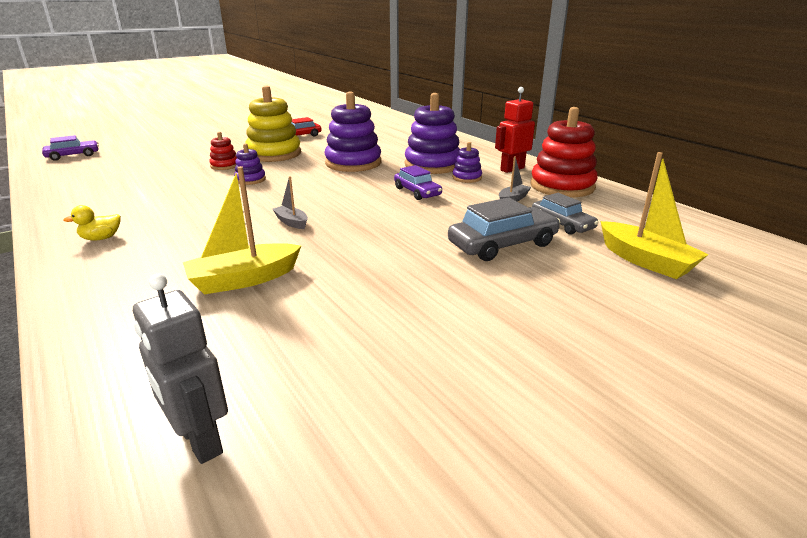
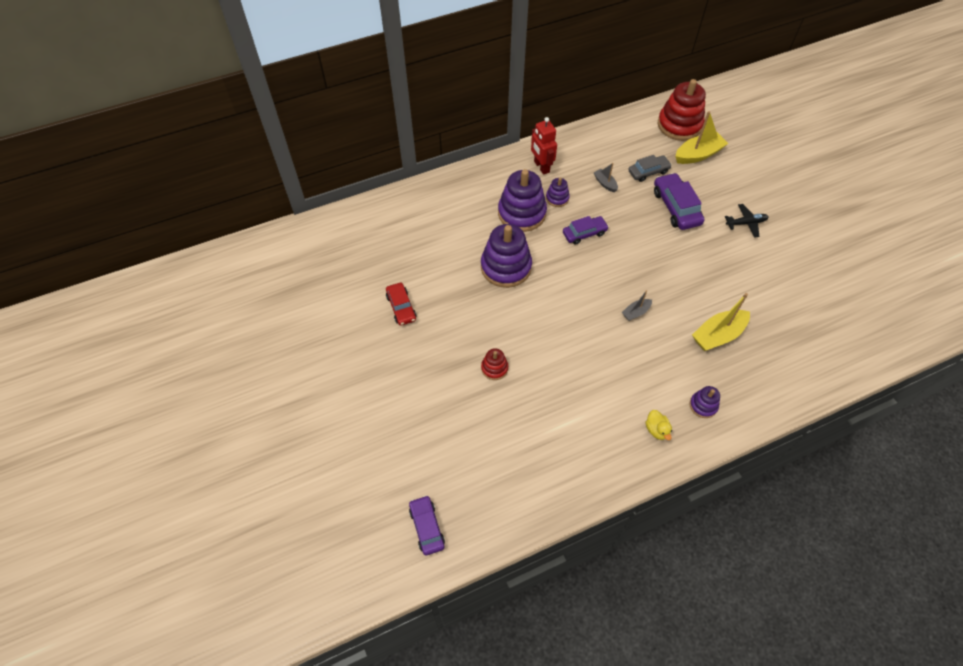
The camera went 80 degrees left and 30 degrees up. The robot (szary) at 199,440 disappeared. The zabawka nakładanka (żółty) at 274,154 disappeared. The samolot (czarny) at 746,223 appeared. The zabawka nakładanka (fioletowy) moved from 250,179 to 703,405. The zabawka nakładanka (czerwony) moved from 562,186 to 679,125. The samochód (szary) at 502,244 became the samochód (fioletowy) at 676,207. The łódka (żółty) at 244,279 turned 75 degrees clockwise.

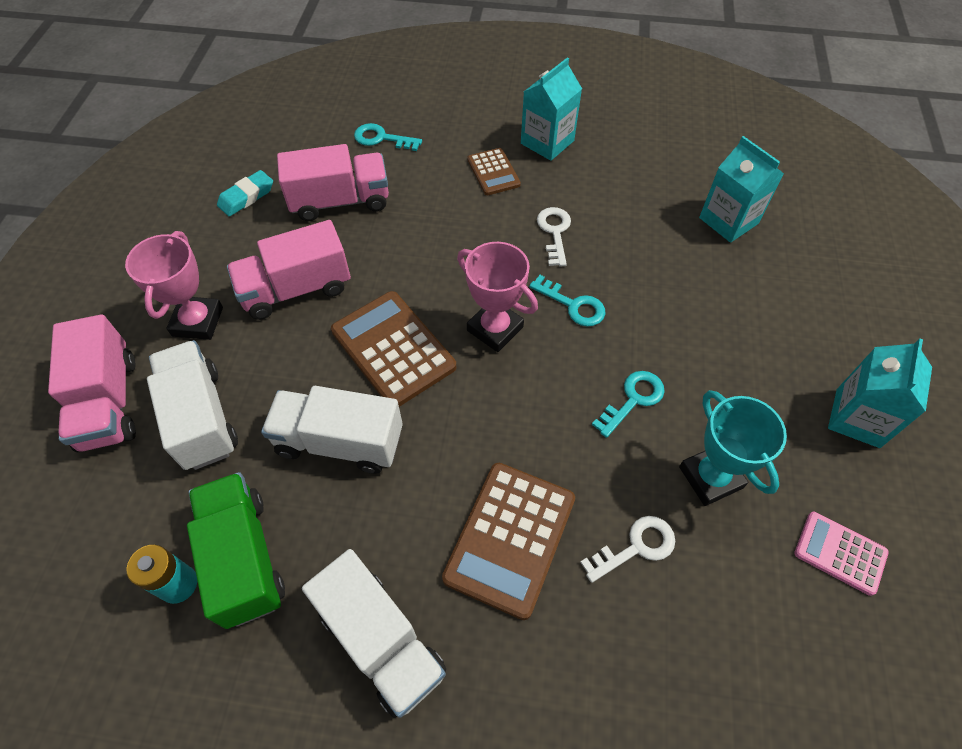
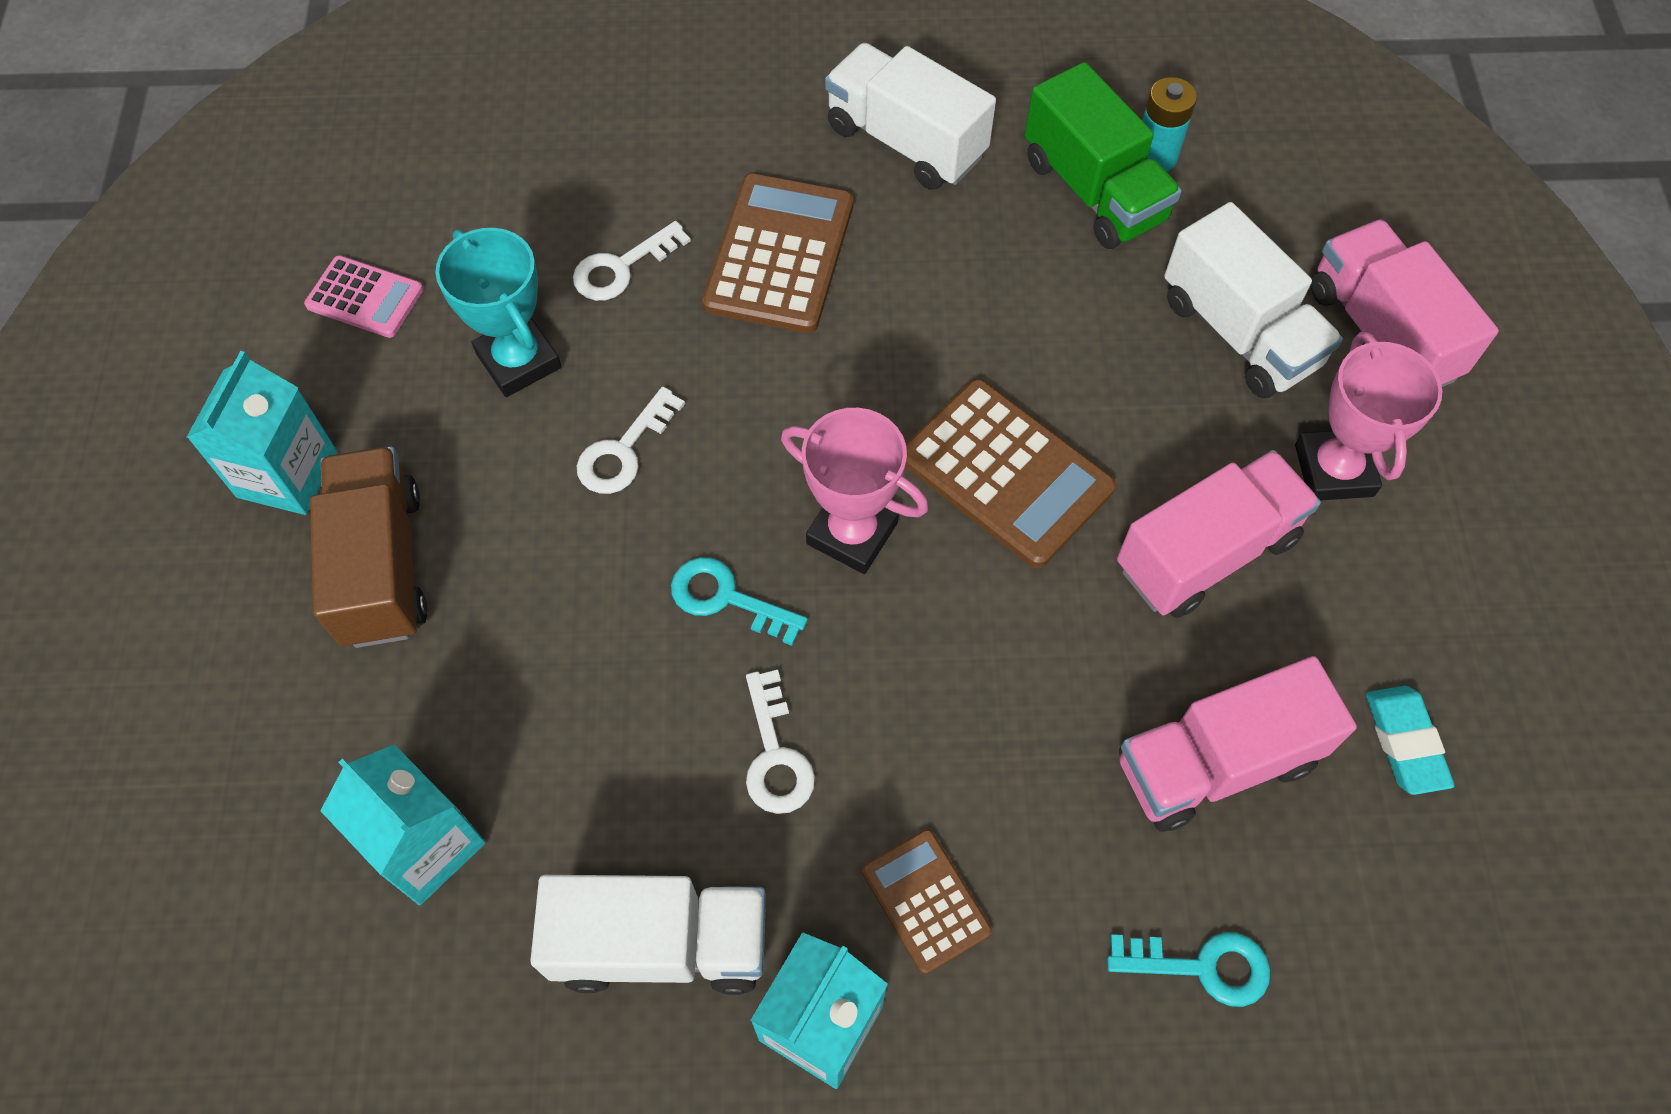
The camera went 170 degrees right and 5 degrees up. The ciężarówka (brązowy) at 381,566 appeared. The ciężarówka (biały) moved from 339,442 to 661,943. The klucz (turkusowy) at 633,399 became the klucz (biały) at 624,451. The gumka do mazania (turkusowy) at 246,197 turned 45 degrees counterclockwise.

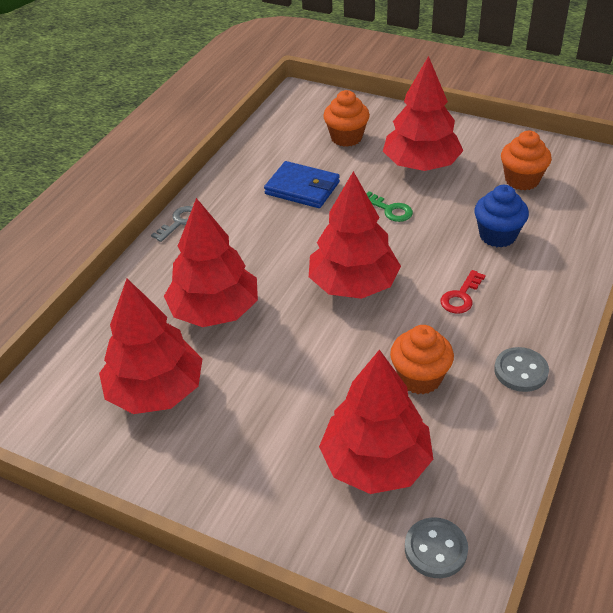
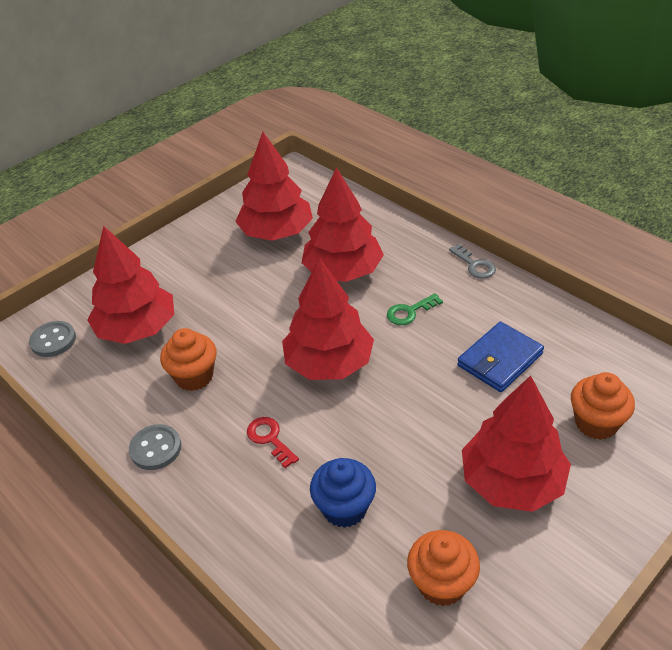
The camera went 110 degrees right and 0 degrees up. The klucz (zielony) moved from 390,210 to 409,312.

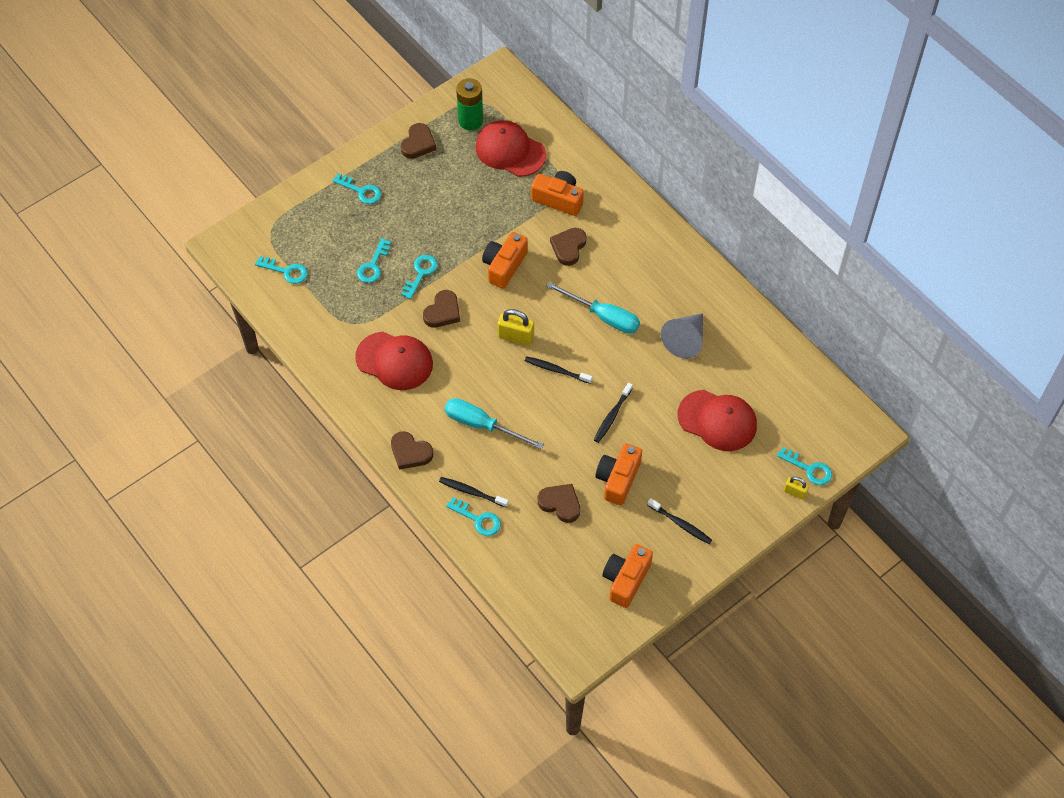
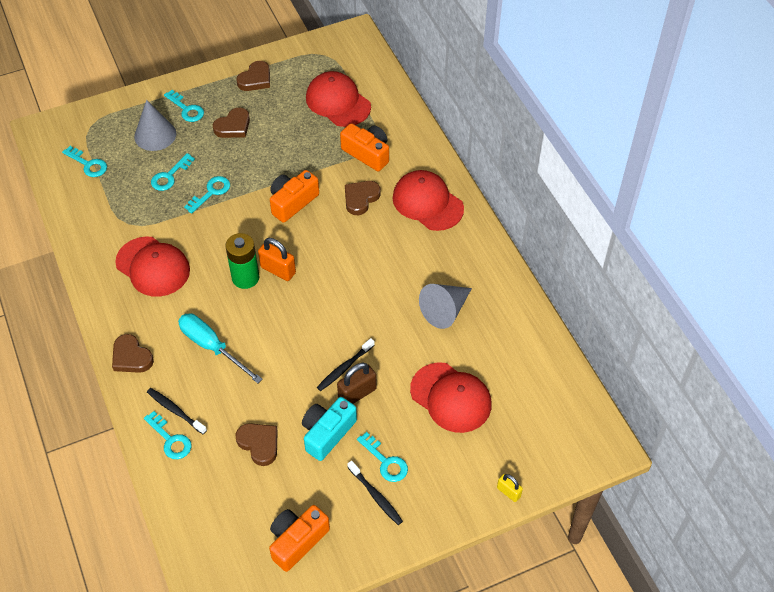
The camera went 15 degrees right and 5 degrees down. The szczoteczka do zębów (czarny) at 556,370 disappeared. The śrubokręt (turkusowy) at 603,316 disappeared. The stożek (szary) at 155,135 appeared. The kłódka (brązowy) at 357,393 appeared. The czapka (czerwony) at 427,203 appeared. The serce (brązowy) moved from 443,312 to 233,126. The bateria (zielony) moved from 470,121 to 245,278. The klucz (turkusowy) moved from 809,469 to 385,461. The kłódka (żółty) at 516,337 became the kłódka (pomarańczowy) at 278,270. The aparat fotograficzny (pomarańczowy) at 618,479 became the aparat fotograficzny (turkusowy) at 327,433.

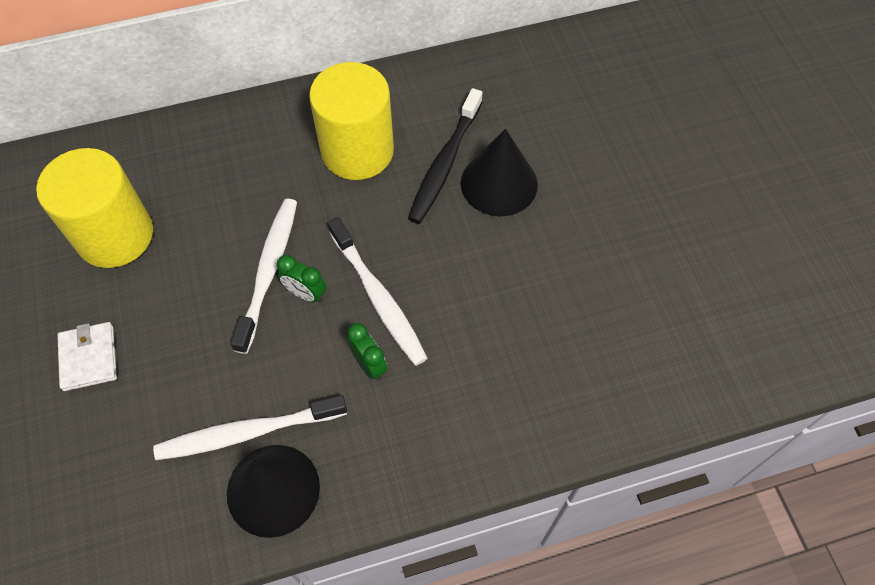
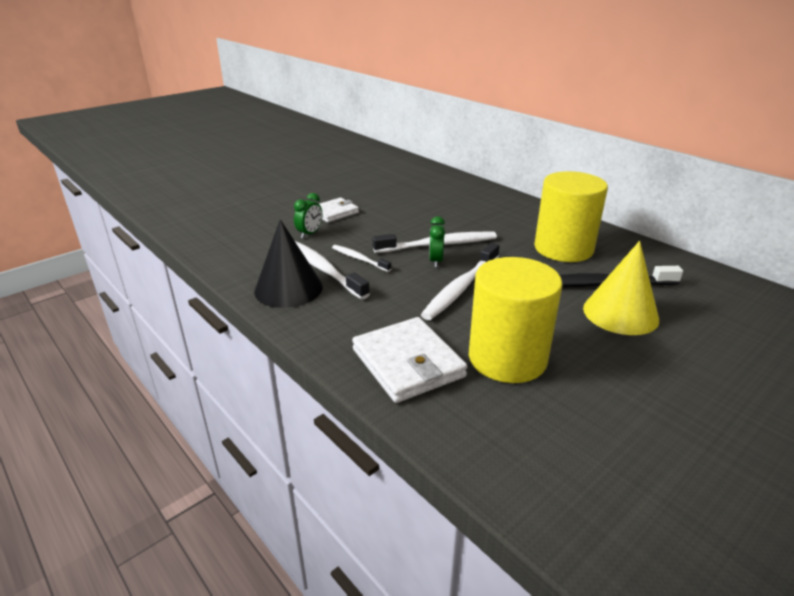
The camera went 65 degrees right and 30 degrees down. The szczoteczka do zębów (biały) at 359,259 appeared. The portfel (biały) at 408,363 appeared. The walec (żółty) moved from 115,235 to 507,358. The budzik (zielony) moved from 369,364 to 310,234. The stożek (czarny) at 499,183 became the stożek (żółty) at 620,313.

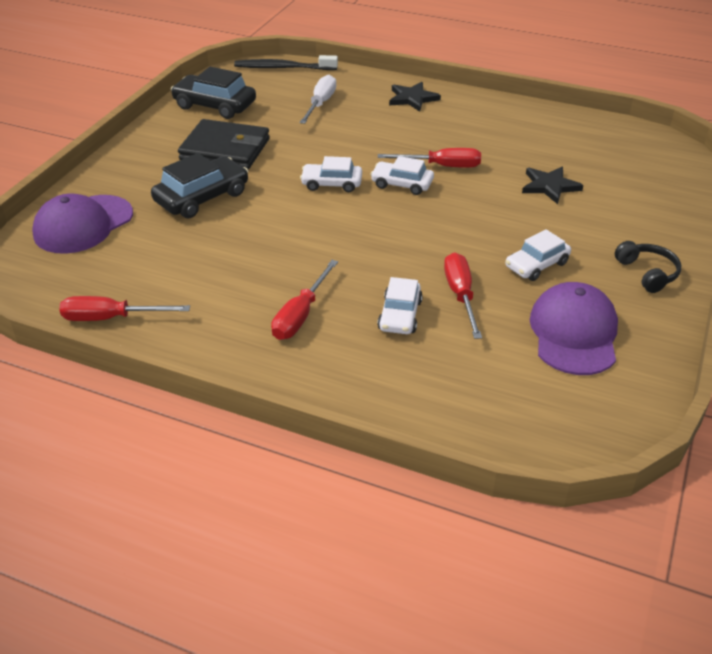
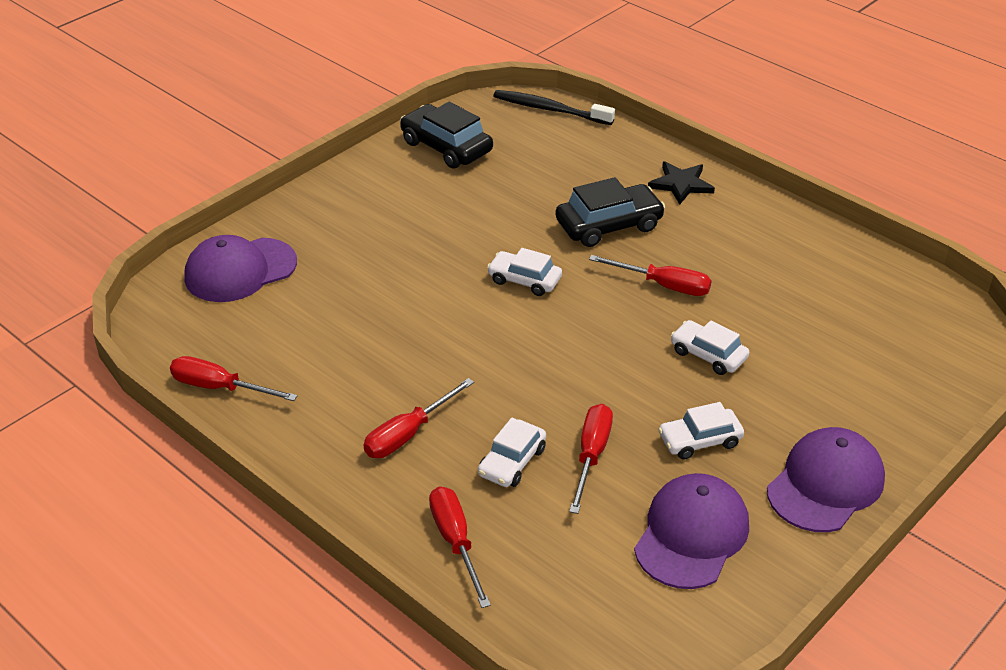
The camera went 20 degrees right and 0 degrees up. The portfel (czarny) at 225,149 disappeared. The śrubokręt (biały) at 320,104 disappeared. The gwiazda (czarny) at 550,186 disappeared. The śrubokręt (czerwony) at 456,542 appeared. The samochód (czarny) moved from 202,197 to 609,225. The samochód (biały) moved from 402,184 to 708,355. The słuchawki (czarny) at 647,273 was replaced by the czapka (fioletowy) at 825,484.

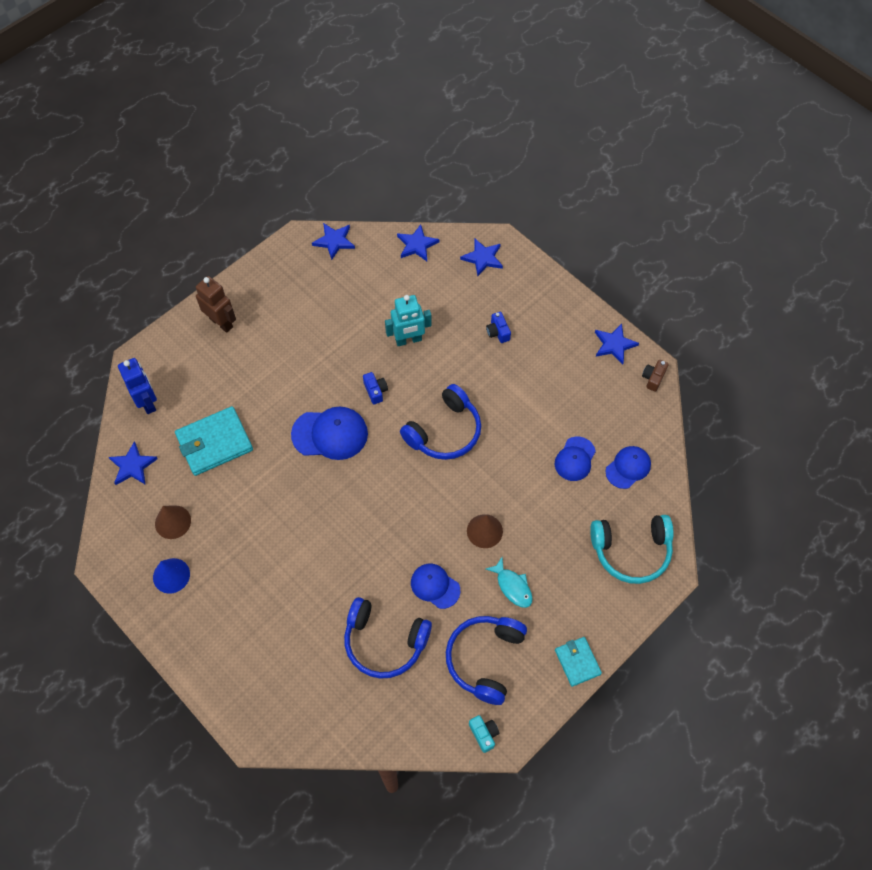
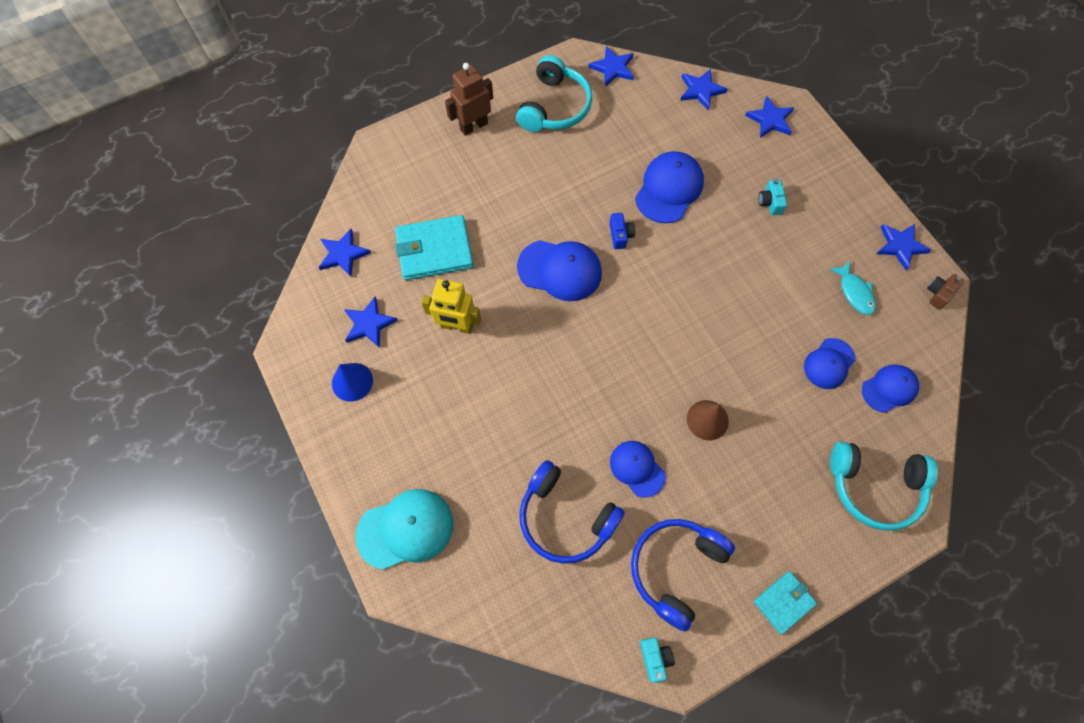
The camera went 15 degrees right and 5 degrees up. The robot (niebieski) at 147,402 disappeared. The słuchawki (niebieski) at 444,431 disappeared. The czapka (turkusowy) at 405,529 appeared. The robot (żółty) at 456,326 appeared. The słuchawki (turkusowy) at 554,107 appeared. The ryba (turkusowy) moved from 512,586 to 854,292. The stożek (brązowy) at 173,522 was replaced by the gwiazda (niebieski) at 369,324. The robot (turkusowy) at 408,340 was replaced by the czapka (niebieski) at 669,189. The aparat fotograficzny (niebieski) at 498,332 became the aparat fotograficzny (turkusowy) at 770,202. The robot (brązowy) at 221,322 turned 90 degrees counterclockwise. The portfel (turkusowy) at 577,662 turned 60 degrees clockwise.

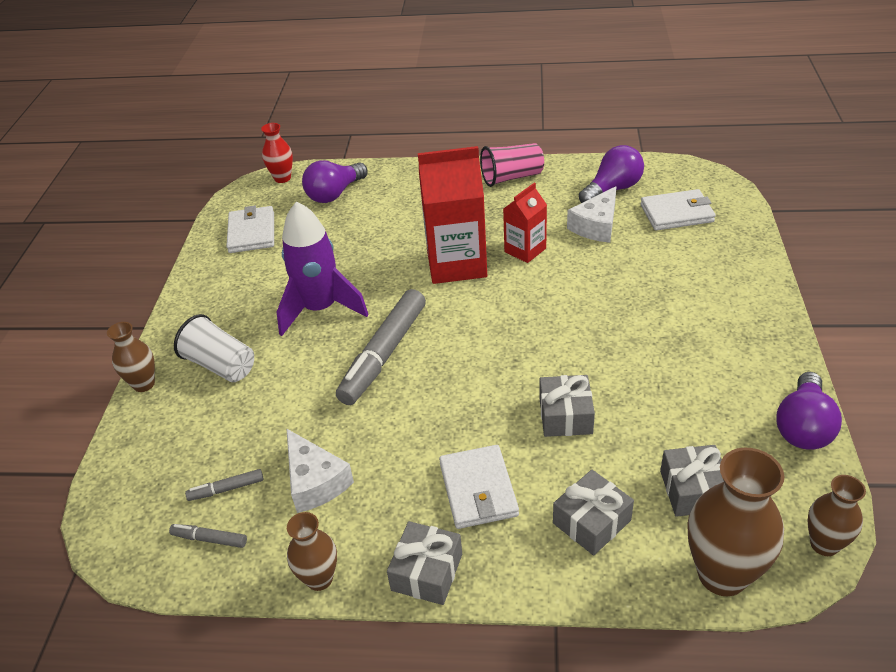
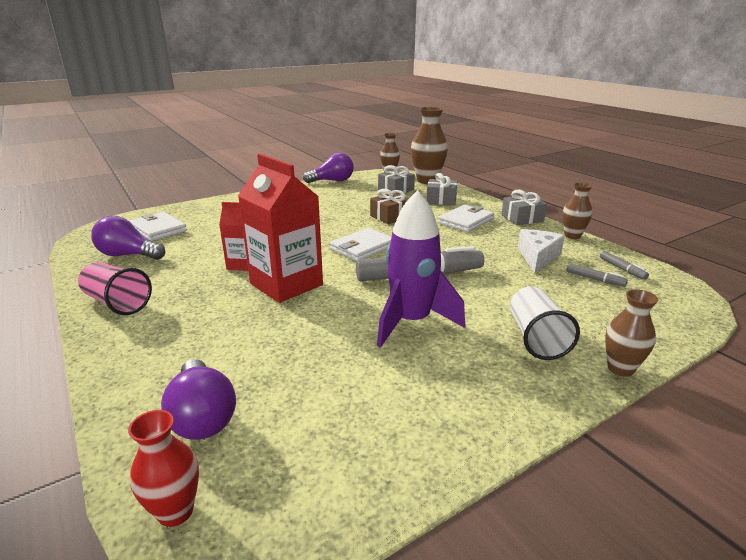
The camera went 130 degrees left and 15 degrees down. The ser (biały) at 596,226 disappeared. The portfel (biały) moved from 252,232 to 362,247. The prezent (szary) at 565,416 became the prezent (brązowy) at 390,216. The żarówka (fioletowy) at 335,194 turned 60 degrees clockwise.

